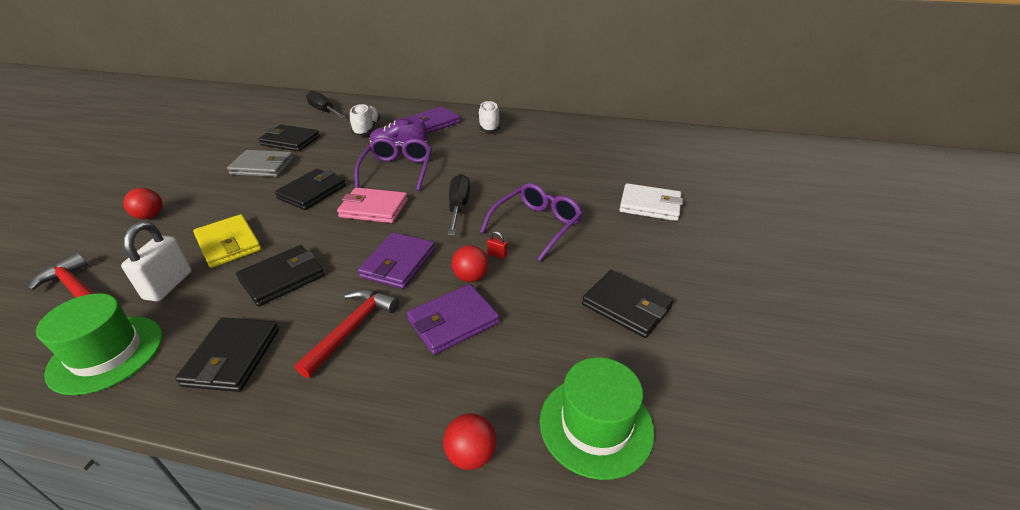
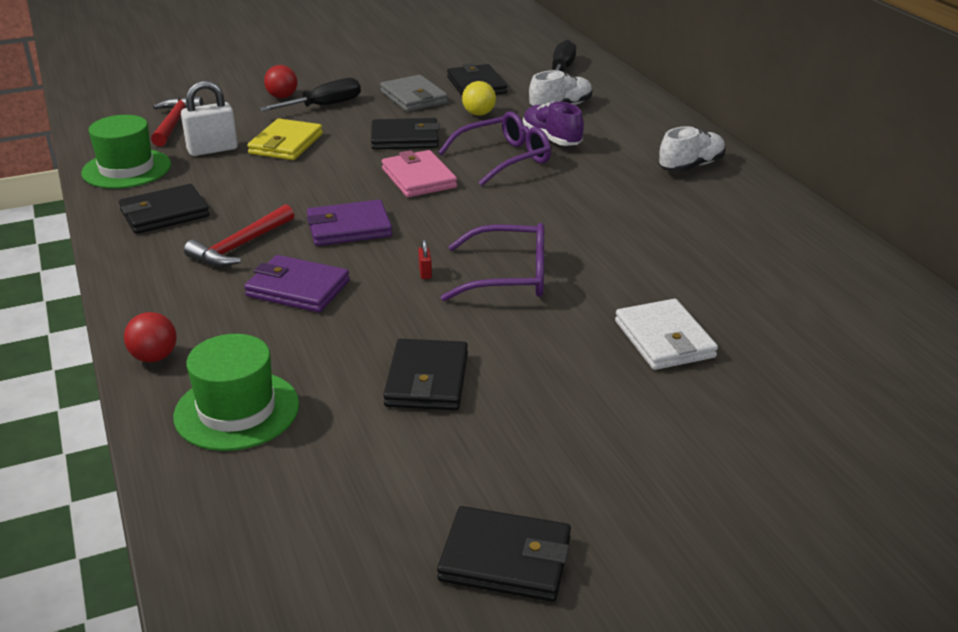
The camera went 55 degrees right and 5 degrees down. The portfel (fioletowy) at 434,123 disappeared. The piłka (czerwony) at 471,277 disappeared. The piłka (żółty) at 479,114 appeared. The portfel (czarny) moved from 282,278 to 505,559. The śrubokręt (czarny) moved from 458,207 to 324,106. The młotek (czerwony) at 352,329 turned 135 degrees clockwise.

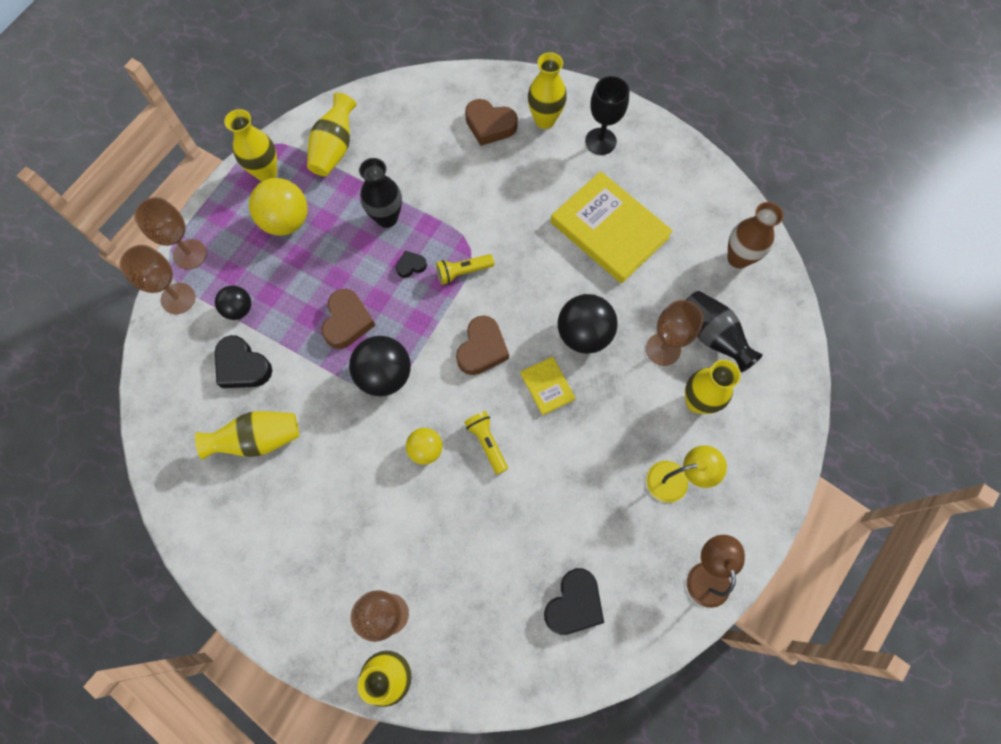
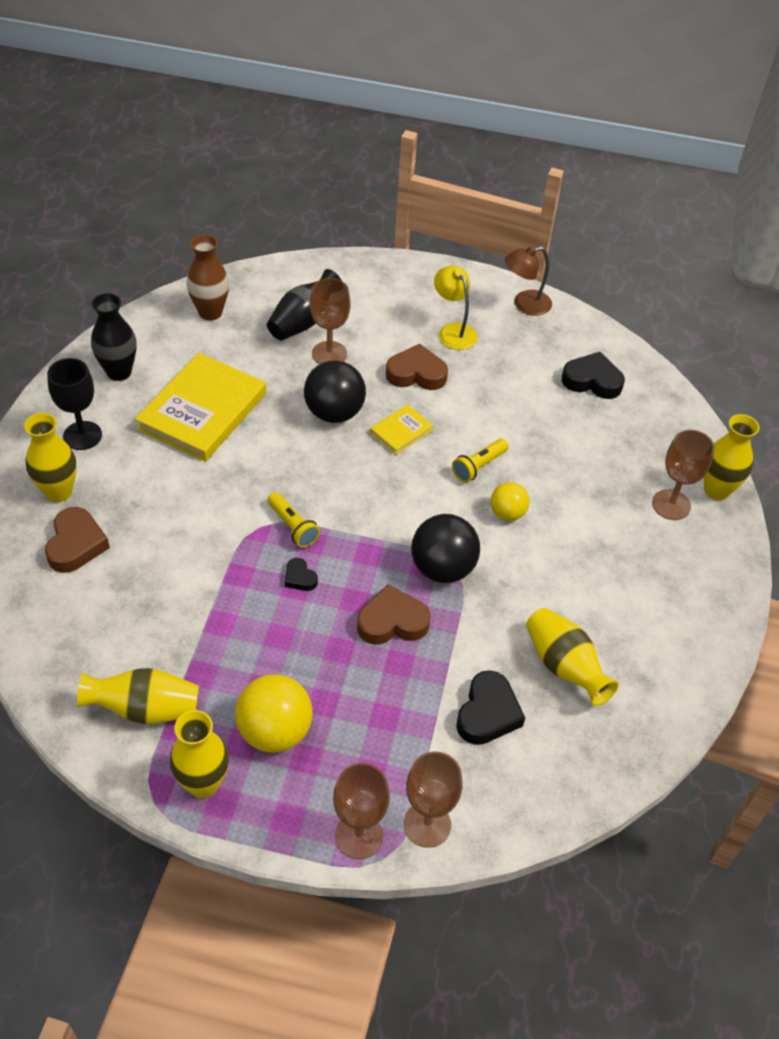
The camera went 110 degrees left and 20 degrees down. The piłka (czarny) at 239,309 disappeared. The wazon (żółty) at 697,401 disappeared. The wazon (czarny) moved from 387,218 to 119,372. The serce (brązowy) moved from 482,349 to 416,373.

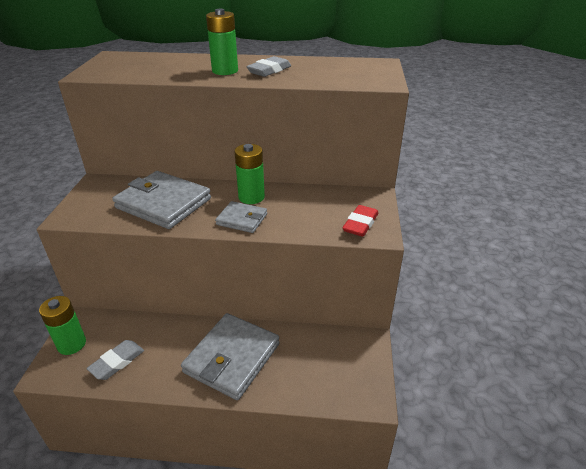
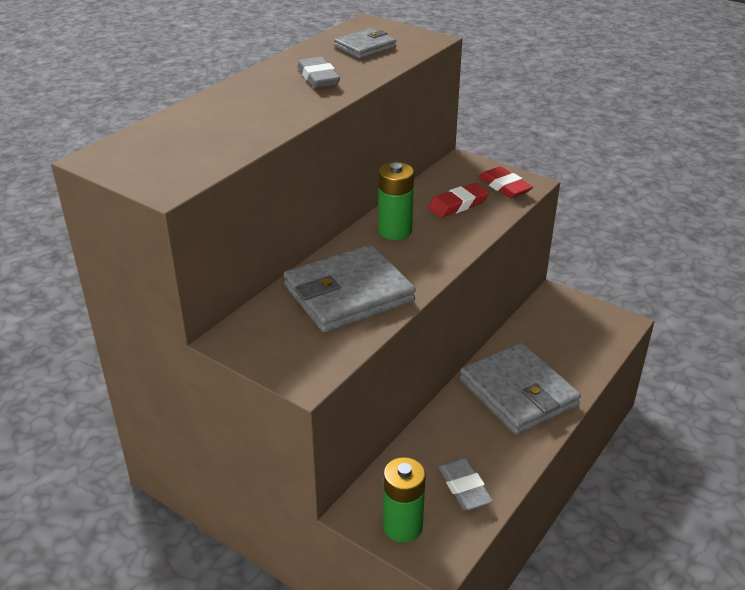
The camera went 60 degrees left and 0 degrees up. The bateria (zielony) at 225,71 disappeared. The gumka do mazania (czerwony) at 458,204 appeared. The portfel (szary) moved from 242,219 to 365,47.

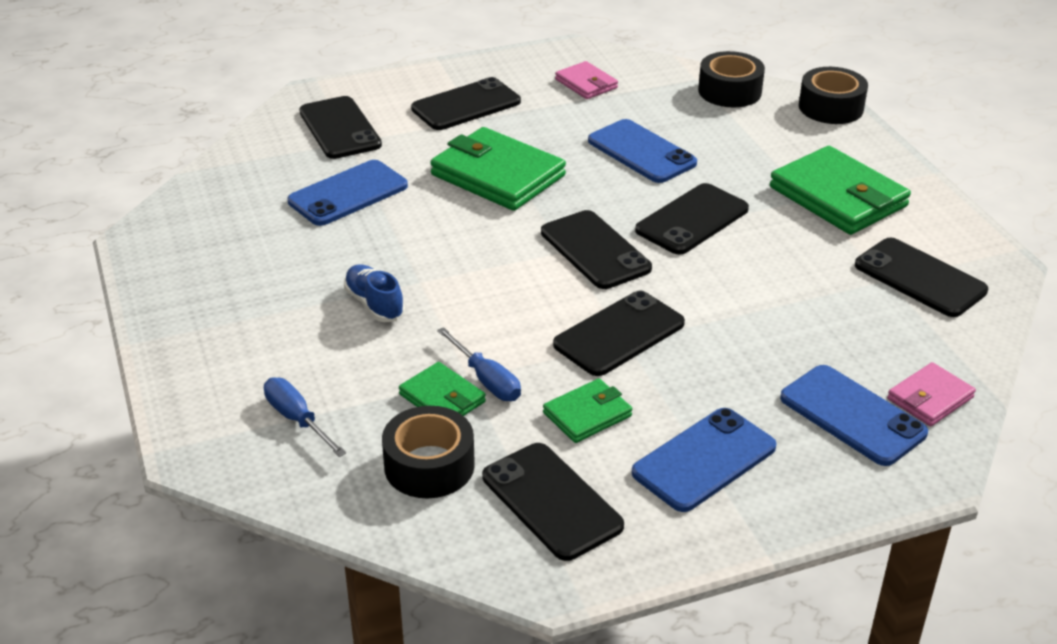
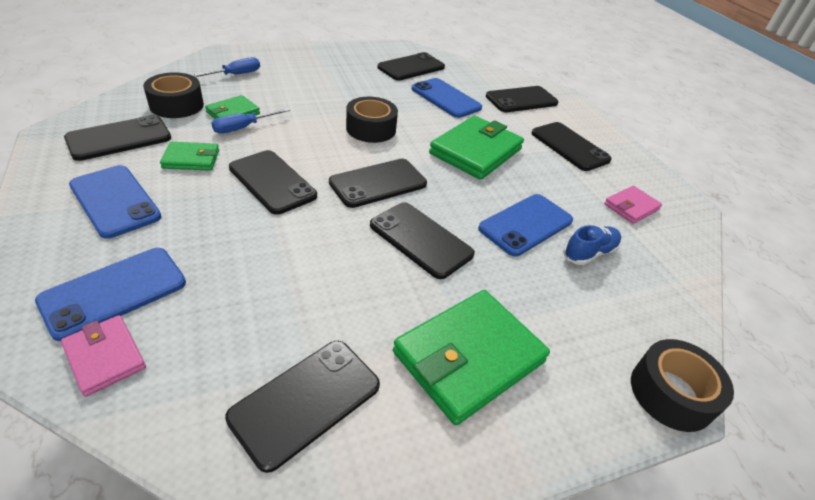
The camera went 85 degrees right and 5 degrees up. The telefon (czarny) at 411,67 appeared. The but (niebieski) moved from 374,304 to 589,253. The taśma klejąca (czarny) moved from 729,91 to 371,129. The portfel (zielony) at 587,414 turned 60 degrees counterclockwise.

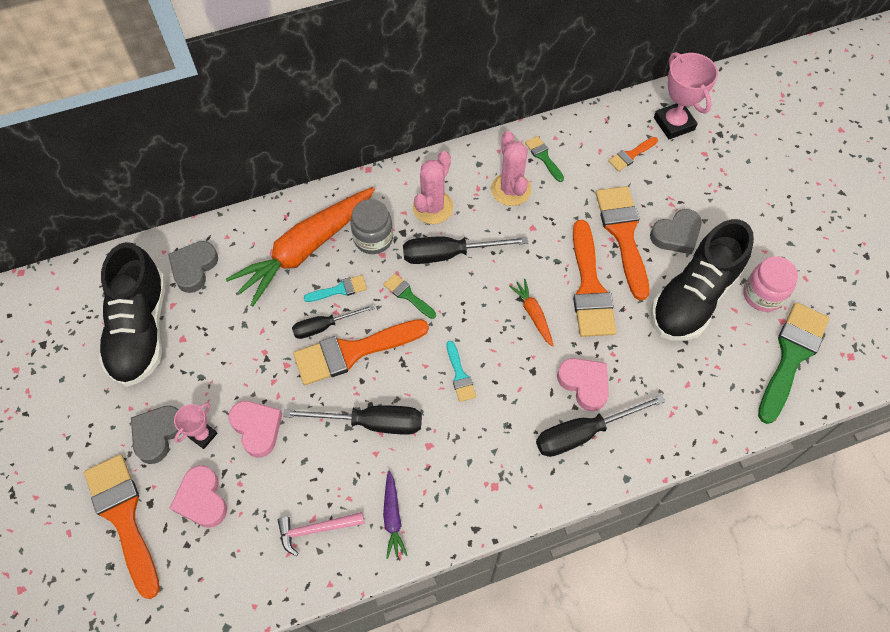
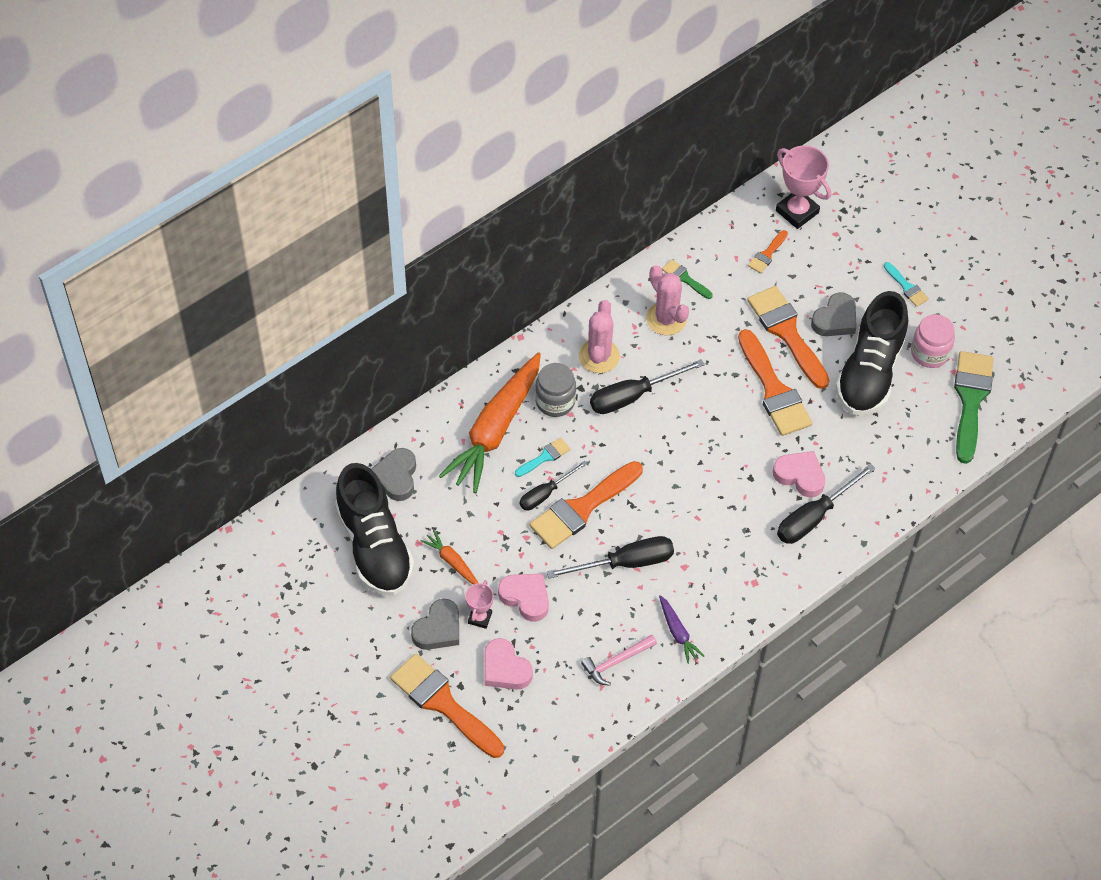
The camera went 20 degrees left and 5 degrees down. The pędzel (zielony) at 408,295 disappeared. The pędzel (turkusowy) moved from 460,375 to 906,287. The marchewka (pomarańczowy) moved from 533,314 to 452,562. The serce (szary) at 158,434 turned 150 degrees counterclockwise.

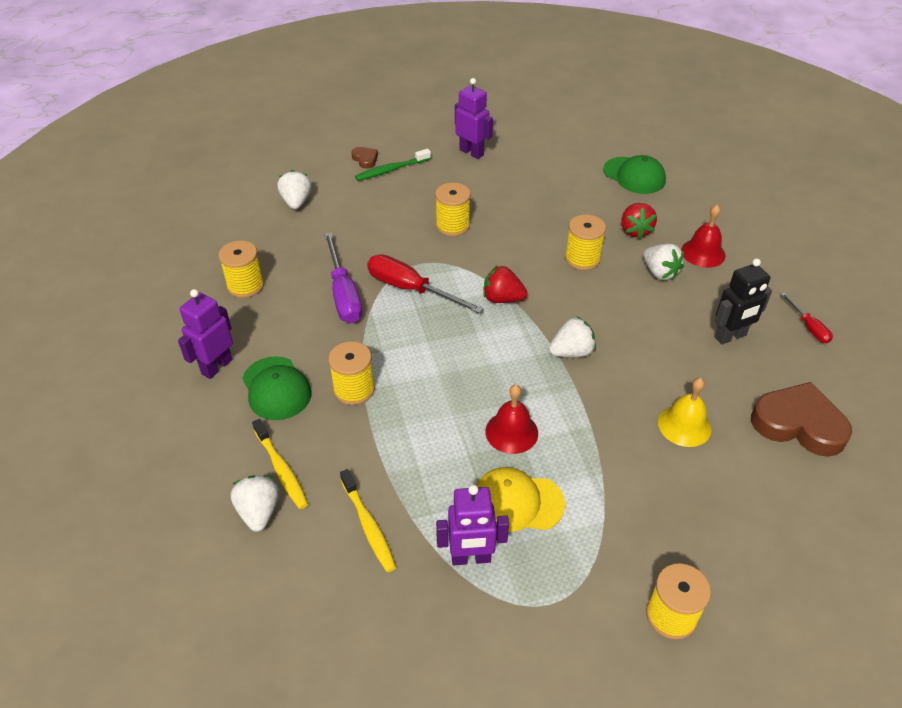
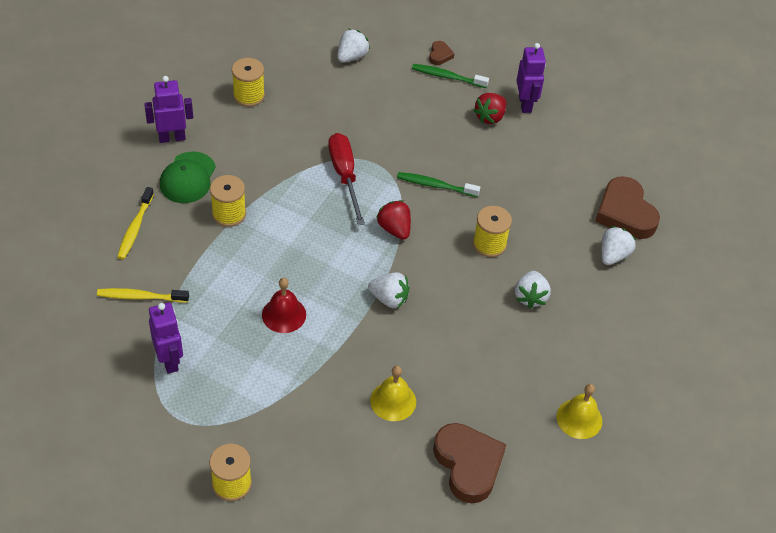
The camera went 40 degrees right and 5 degrees up. The śrubokręt (fioletowy) at 343,294 disappeared. The szpulka (żółty) at 452,225 disappeared. The czapka (żółty) at 517,502 disappeared. The dzwonek (czerwony) at 703,253 disappeared. The robot (czarny) at 730,337 disappeared. The szczoteczka do zębów (zielony) at 436,185 appeared. The truskawka (biały) moved from 259,512 to 613,255. The truskawka (czerwony) moved from 635,230 to 490,117. The czapka (zielony) at 634,175 was replaced by the serce (brązowy) at 625,213. The śrubokręt (czerwony) at 808,327 was replaced by the dzwonek (żółty) at 579,418. The szczoteczka do zębów (żółty) at 368,525 turned 75 degrees clockwise. The robot (fioletowy) at 471,558 turned 150 degrees counterclockwise.

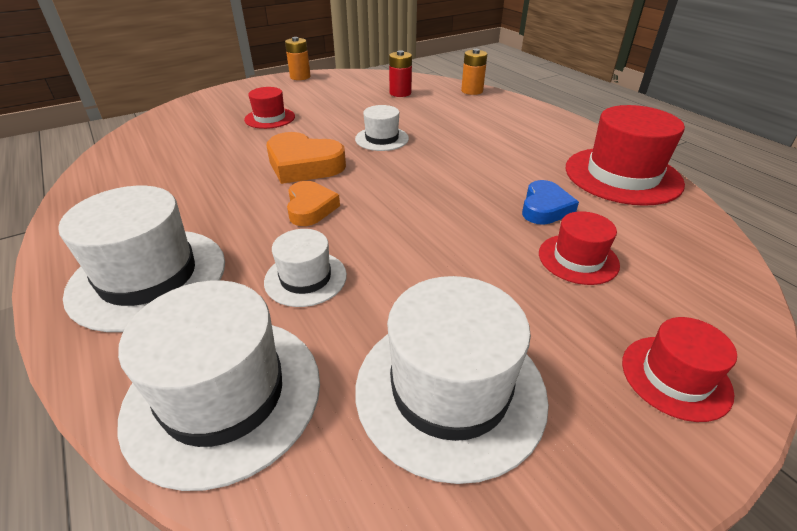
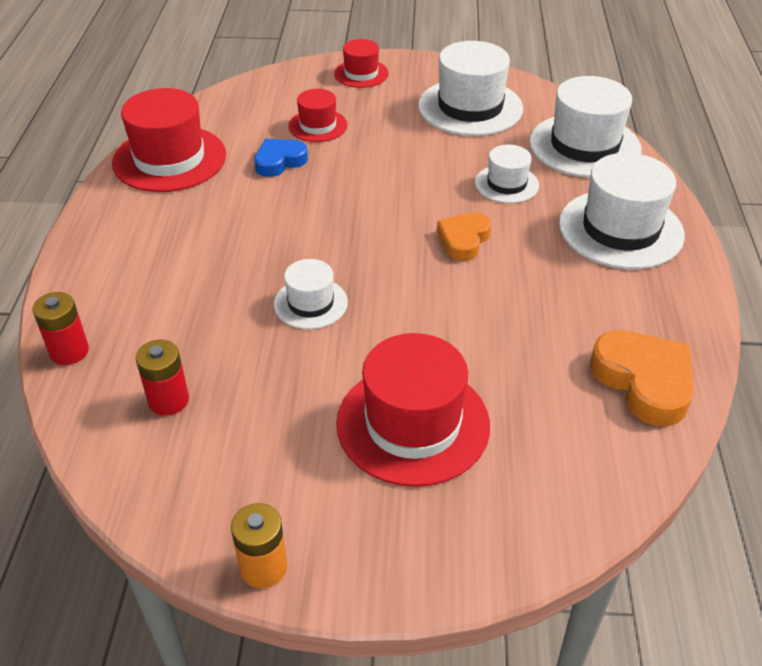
The camera went 145 degrees left and 5 degrees up. The serce (pomarańczowy) moved from 304,165 to 644,381. The bateria (pomarańczowy) at 472,91 became the bateria (czerwony) at 69,351. The kapelusz (czerwony) at 270,118 changed to 1.82 times the size.

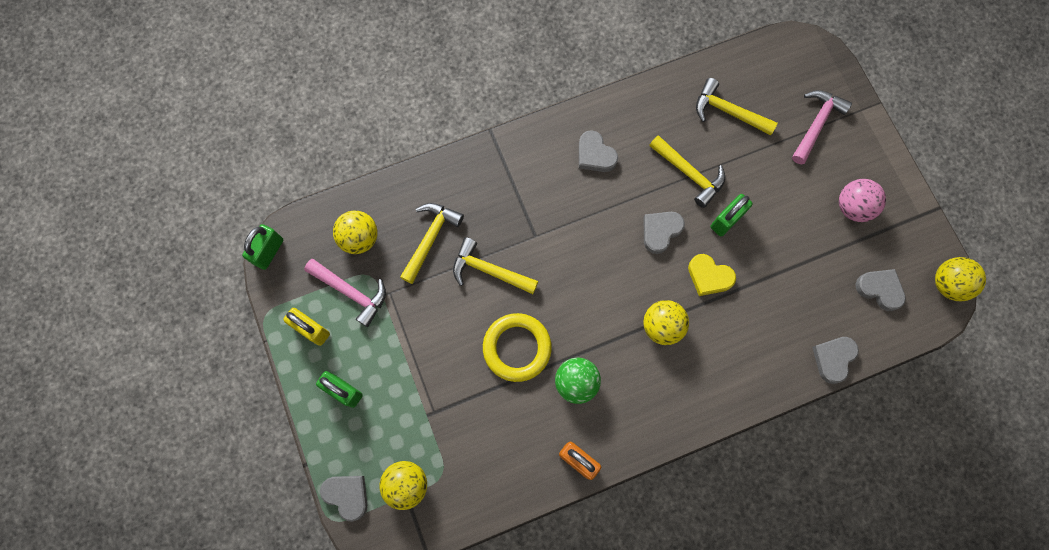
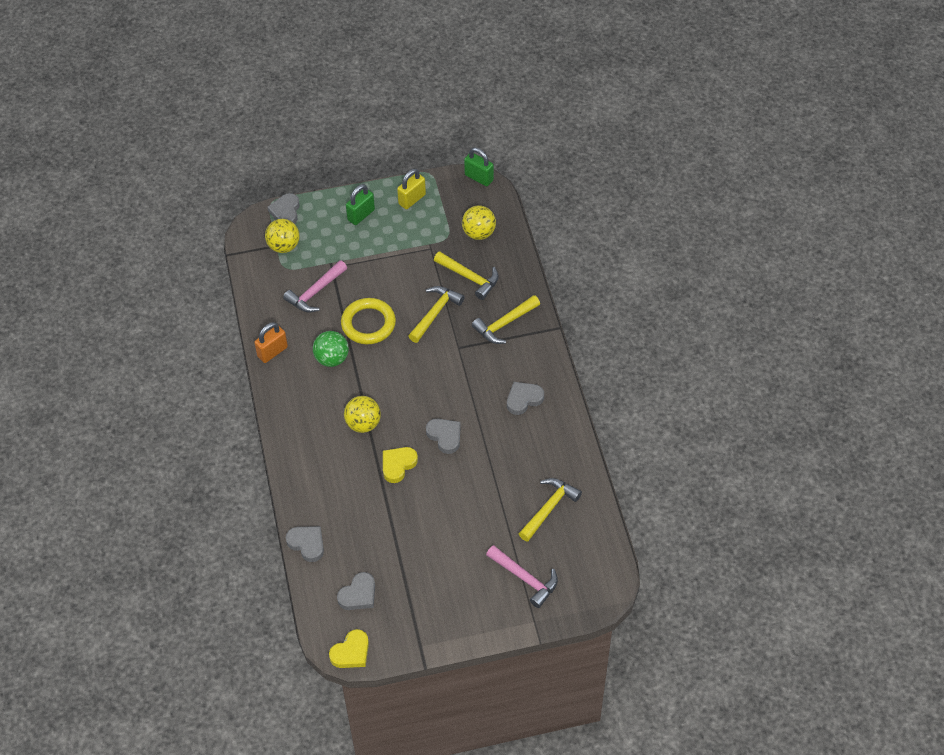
The camera went 100 degrees right and 20 degrees down. The kłódka (zielony) at 726,220 disappeared. The piłka (różowy) at 852,207 disappeared. The młotek (różowy) moved from 351,292 to 315,292. The młotek (żółty) moved from 689,174 to 504,324. The piłka (żółty) at 948,284 was replaced by the serce (żółty) at 351,652. The serce (szary) at 347,495 turned 135 degrees clockwise.

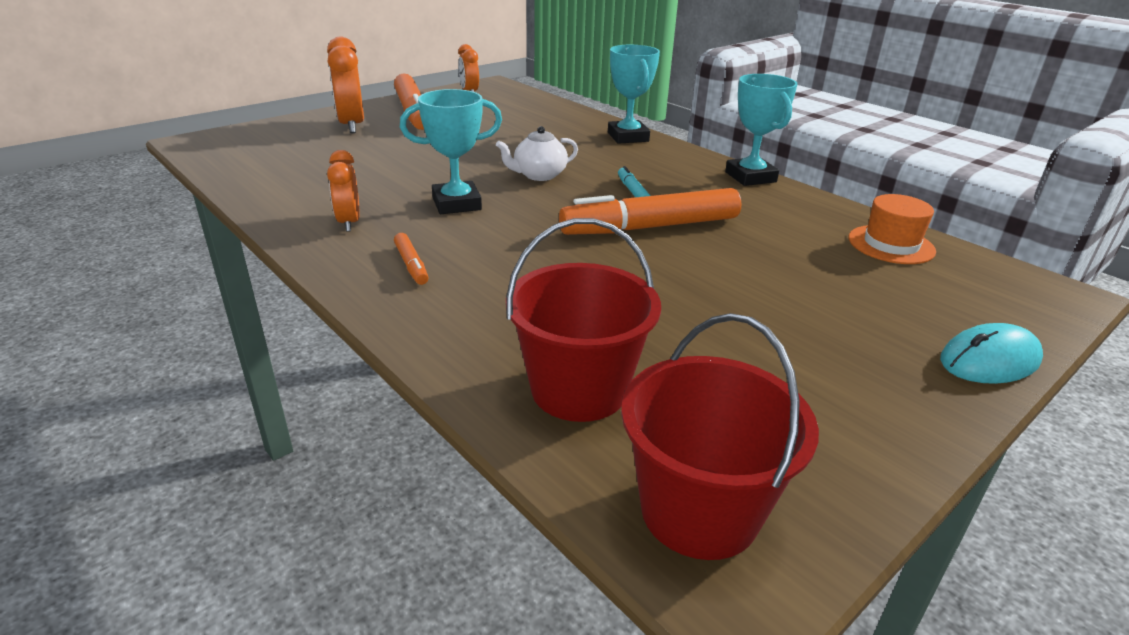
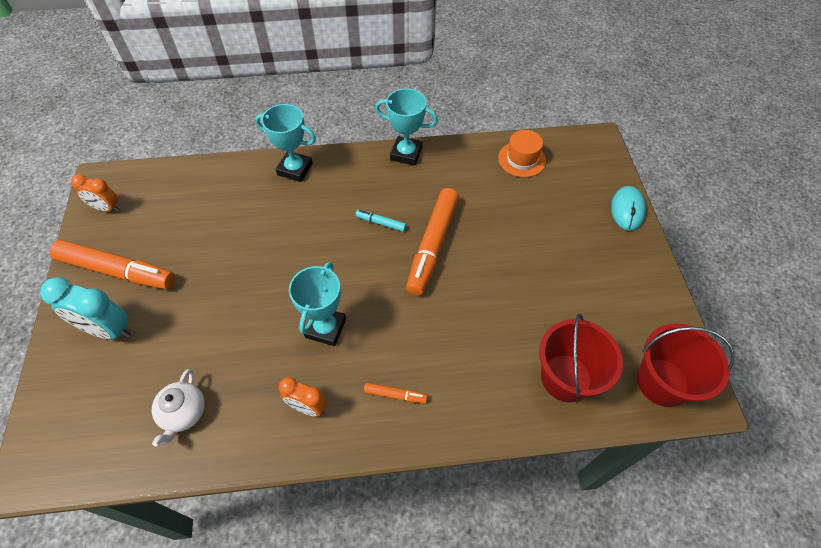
The camera went 55 degrees left and 25 degrees up. The imbryk (biały) moved from 539,175 to 183,413. The budzik (pomarańczowy) at 351,126 became the budzik (turkusowy) at 108,329.

